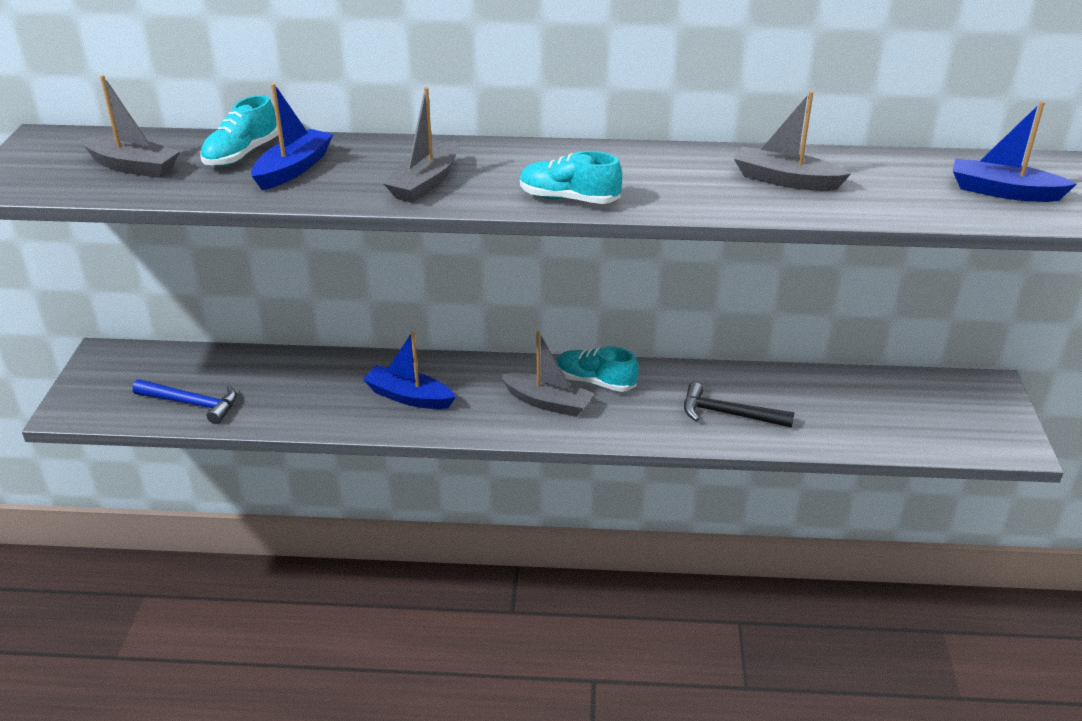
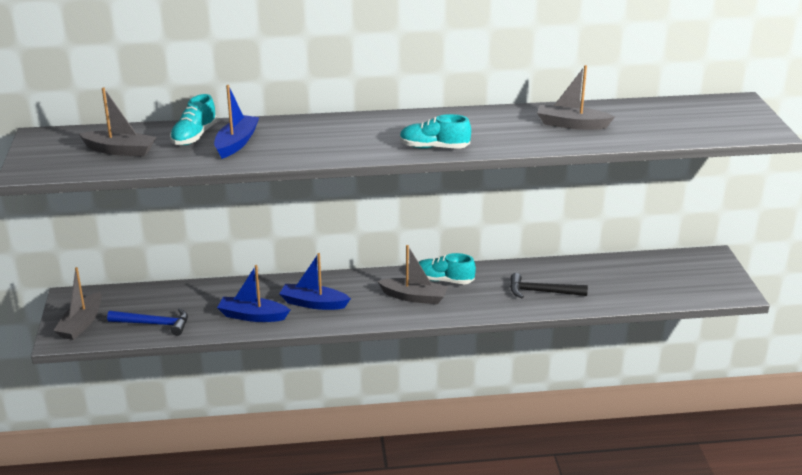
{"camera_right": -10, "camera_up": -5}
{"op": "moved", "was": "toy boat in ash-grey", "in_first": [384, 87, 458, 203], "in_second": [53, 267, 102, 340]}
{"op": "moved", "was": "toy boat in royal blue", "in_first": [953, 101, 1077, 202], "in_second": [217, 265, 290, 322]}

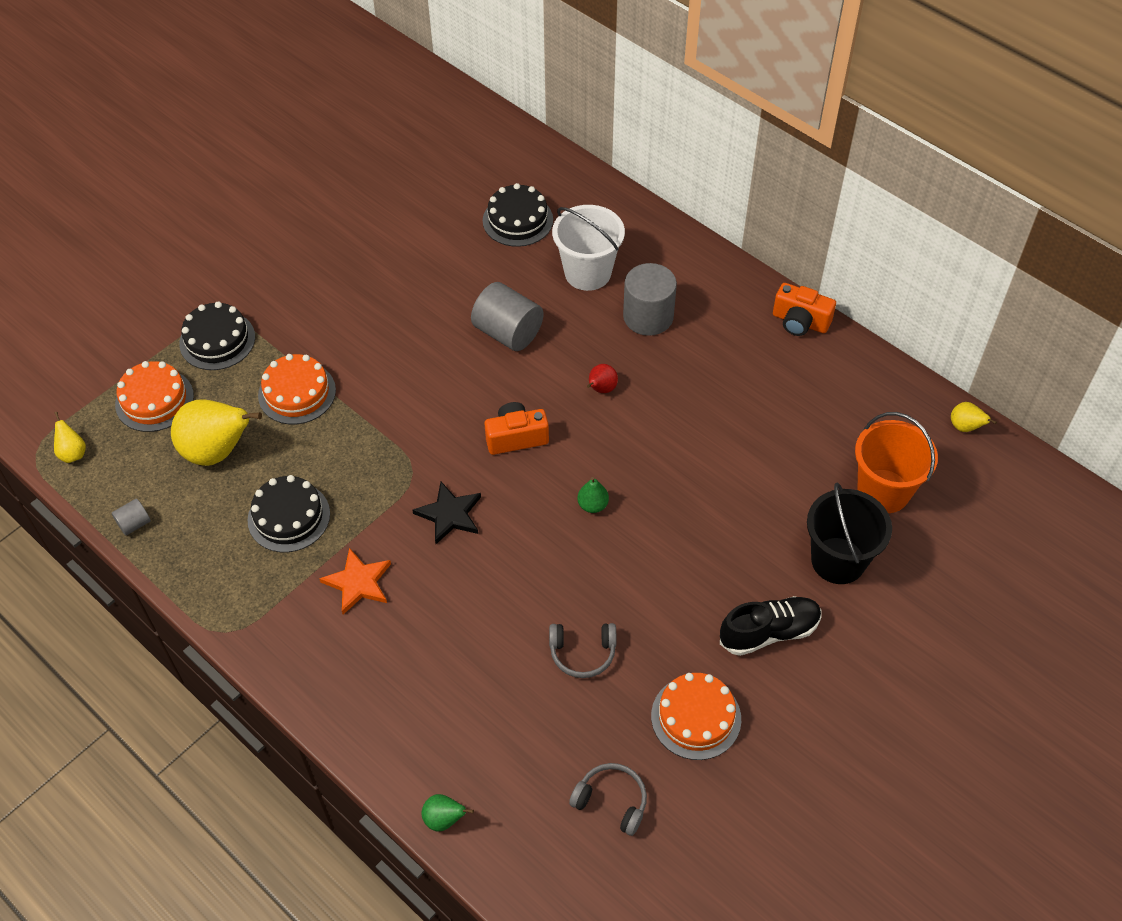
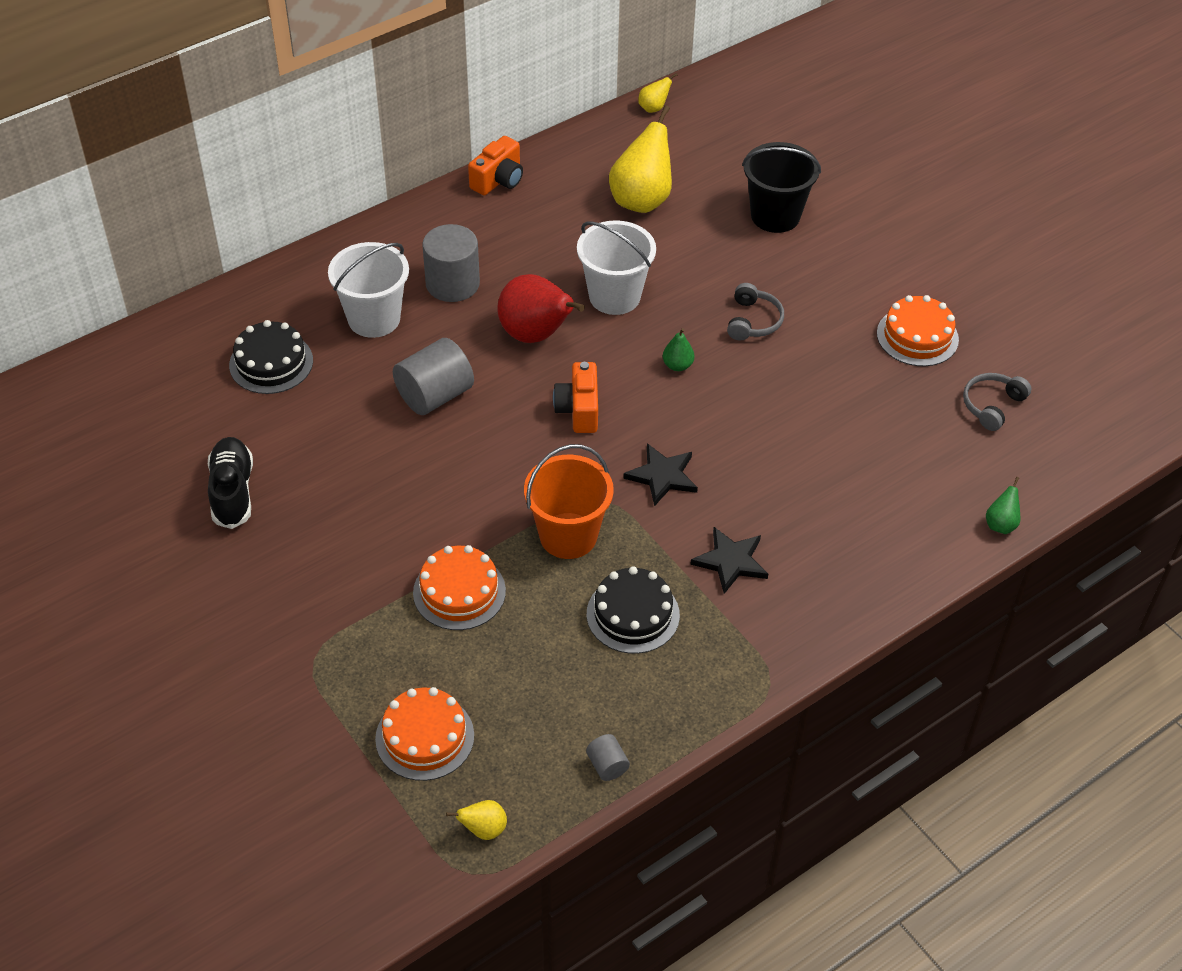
{"camera_right": -80, "camera_up": -5}
{"op": "moved", "was": "toy pear in yellow", "in_first": [171, 399, 262, 466], "in_second": [609, 105, 672, 213]}
{"op": "removed", "was": "cake in black", "in_first": [179, 301, 255, 370]}
{"op": "recoloured", "was": "five-pointed star in orange", "now": "five-pointed star in black", "in_first": [319, 548, 391, 615], "in_second": [690, 527, 768, 594]}
{"op": "moved", "was": "over-ear headphones in ash-grey", "in_first": [549, 623, 616, 678], "in_second": [727, 283, 784, 341]}
{"op": "resized", "was": "toy pear in crimson", "in_first": [587, 364, 618, 393], "in_second": [497, 274, 585, 343], "ratio": 2.17}
{"op": "moved", "was": "sneaker in black", "in_first": [720, 596, 821, 656], "in_second": [208, 437, 253, 529]}
{"op": "moved", "was": "pail in orange", "in_first": [855, 412, 938, 513], "in_second": [524, 444, 614, 559]}
{"op": "added", "now": "pail in snow-white", "in_second": [577, 220, 656, 315]}

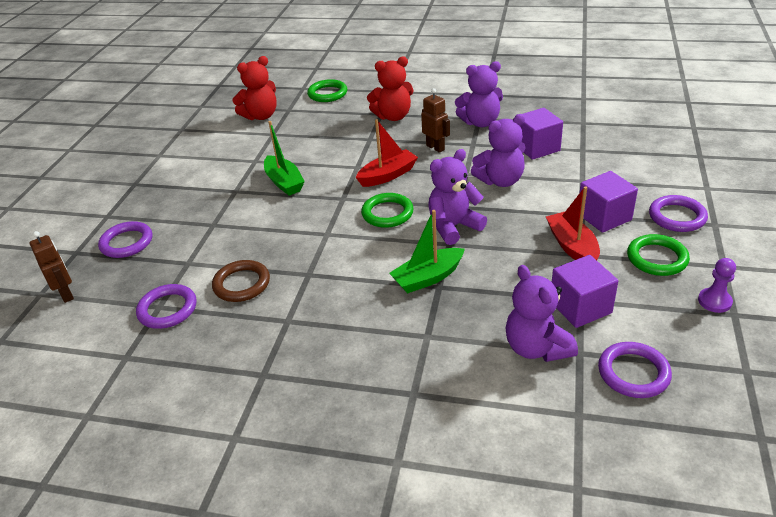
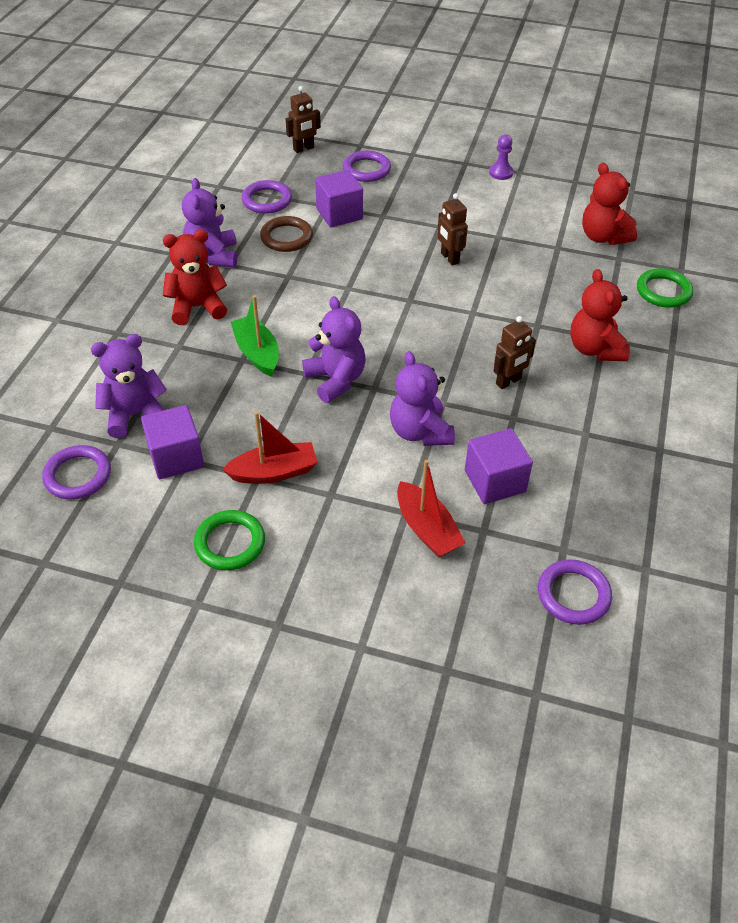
{"camera_right": 90, "camera_up": 10}
{"op": "replaced", "was": "toy boat in emerald", "now": "robot figure in dark brown", "in_first": [264, 121, 305, 195], "in_second": [438, 193, 468, 266]}
{"op": "moved", "was": "toy boat in crimson", "in_first": [356, 119, 418, 187], "in_second": [397, 460, 465, 557]}
{"op": "removed", "was": "ring in emerald", "in_first": [361, 193, 414, 228]}
{"op": "moved", "was": "stuffed bear in royal purple", "in_first": [455, 61, 503, 127], "in_second": [182, 178, 237, 267]}
{"op": "moved", "was": "cube in royal purple", "in_first": [580, 171, 638, 233], "in_second": [315, 170, 363, 227]}
{"op": "moved", "was": "ring in royal purple", "in_first": [649, 195, 708, 232], "in_second": [538, 559, 612, 625]}
{"op": "moved", "was": "pawn in royal purple", "in_first": [698, 258, 736, 313], "in_second": [489, 134, 513, 180]}
{"op": "added", "now": "stuffed bear in crimson", "in_second": [163, 230, 227, 325]}

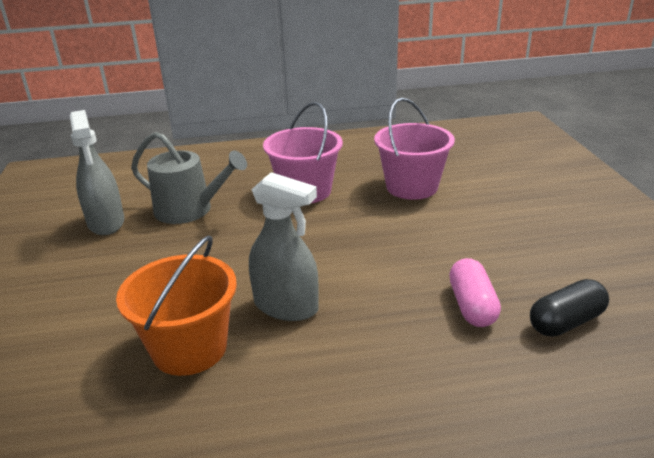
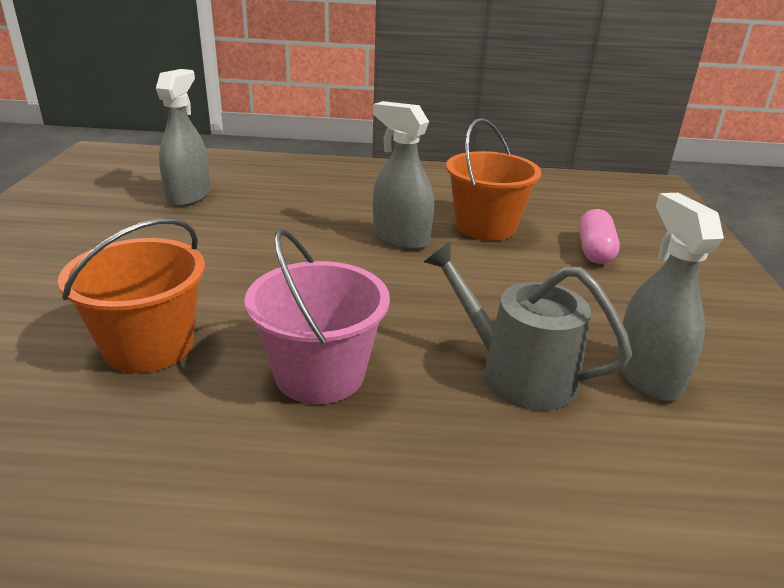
{"camera_right": -170, "camera_up": 0}
{"op": "recoloured", "was": "pail in rosy", "now": "pail in orange", "in_first": [374, 98, 455, 200], "in_second": [58, 218, 205, 373]}
{"op": "moved", "was": "pill in rosy", "in_first": [449, 258, 501, 327], "in_second": [579, 209, 620, 264]}
{"op": "replaced", "was": "pill in black", "now": "spray cleaner in ash-grey", "in_first": [530, 279, 609, 337], "in_second": [156, 69, 210, 207]}

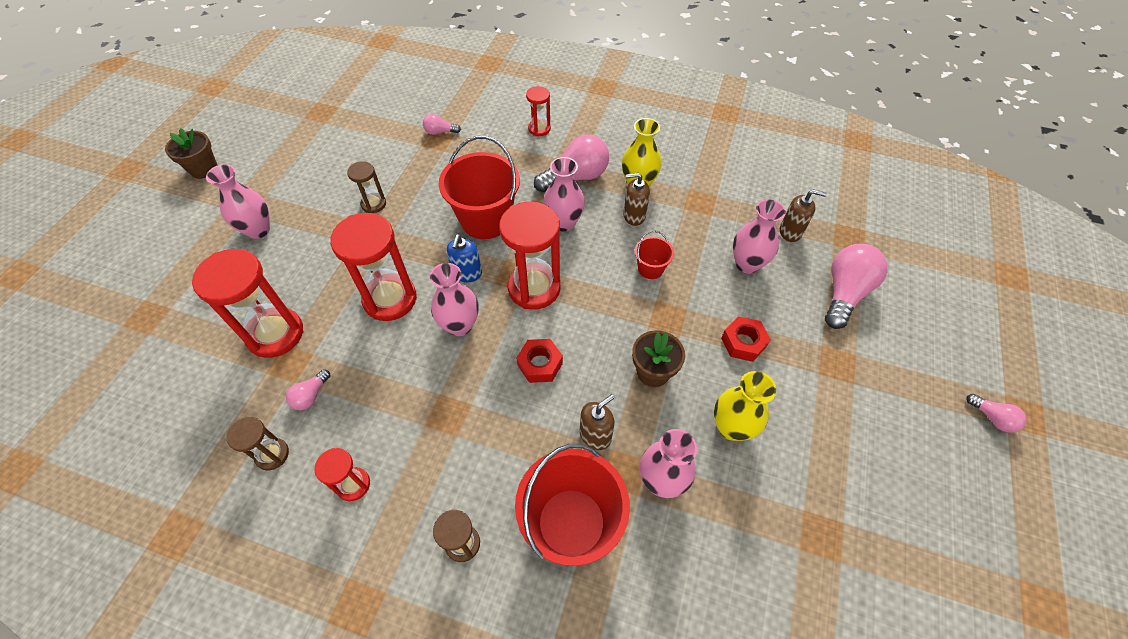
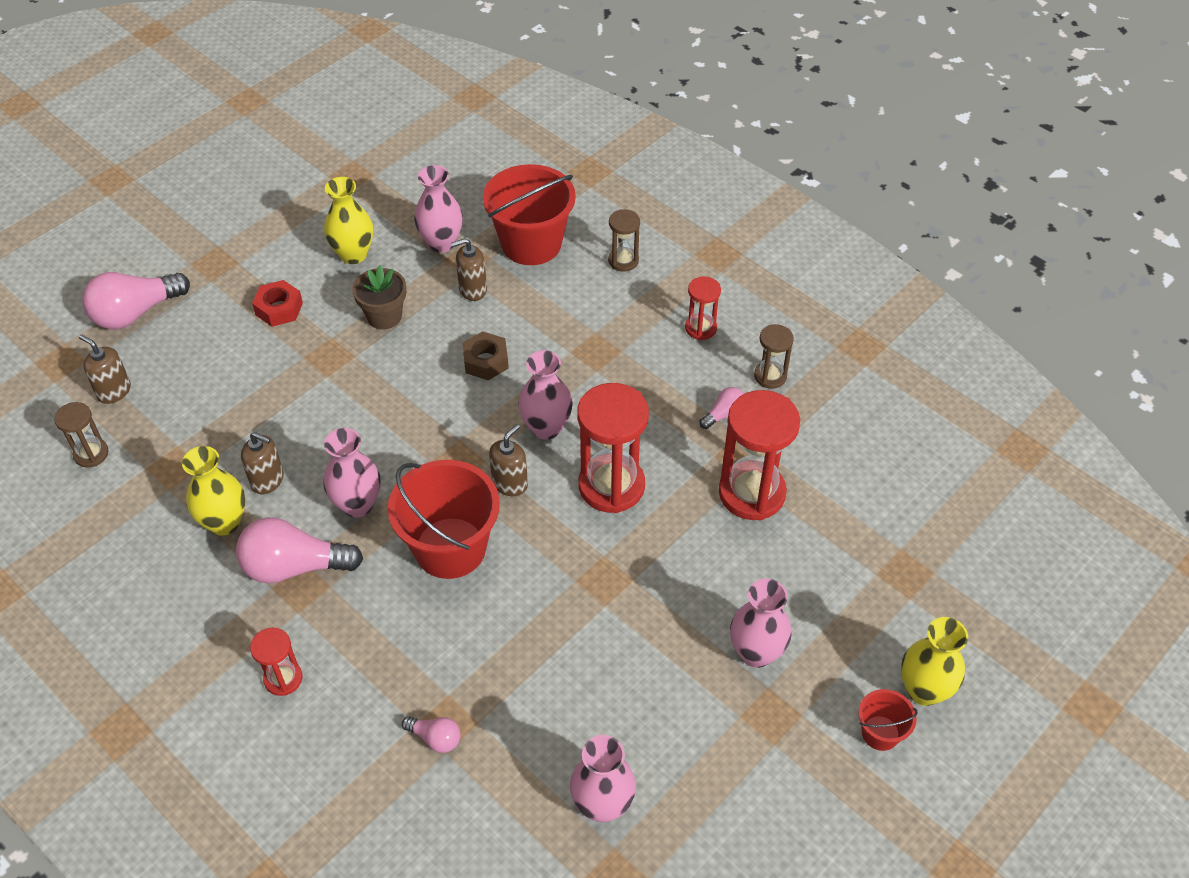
{"camera_right": -155, "camera_up": -5}
{"op": "removed", "was": "flower pot in dark brown", "in_first": [165, 128, 218, 179]}
{"op": "moved", "was": "sand timer in dark brown", "in_first": [347, 161, 386, 213], "in_second": [54, 402, 109, 468]}
{"op": "recoloured", "was": "soap pump in royal blue", "now": "soap pump in dark brown", "in_first": [446, 234, 482, 282], "in_second": [489, 424, 528, 496]}
{"op": "removed", "was": "sand timer in crimson", "in_first": [499, 202, 560, 310]}
{"op": "recoloured", "was": "nut in crimson", "now": "nut in dark brown", "in_first": [516, 339, 563, 383], "in_second": [462, 331, 509, 380]}
{"op": "moved", "was": "pail in crimson", "in_first": [634, 231, 674, 279], "in_second": [858, 689, 918, 751]}
{"op": "moved", "was": "tall vase in rosy", "in_first": [733, 199, 786, 274], "in_second": [570, 735, 636, 822]}
{"op": "removed", "was": "lightbulb in rosy", "in_first": [967, 394, 1027, 432]}
{"op": "added", "now": "tall vase in yellow", "in_second": [901, 617, 968, 706]}

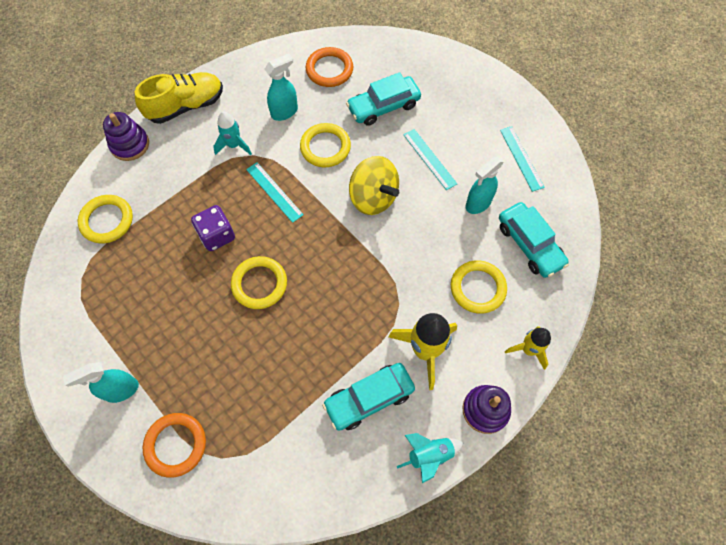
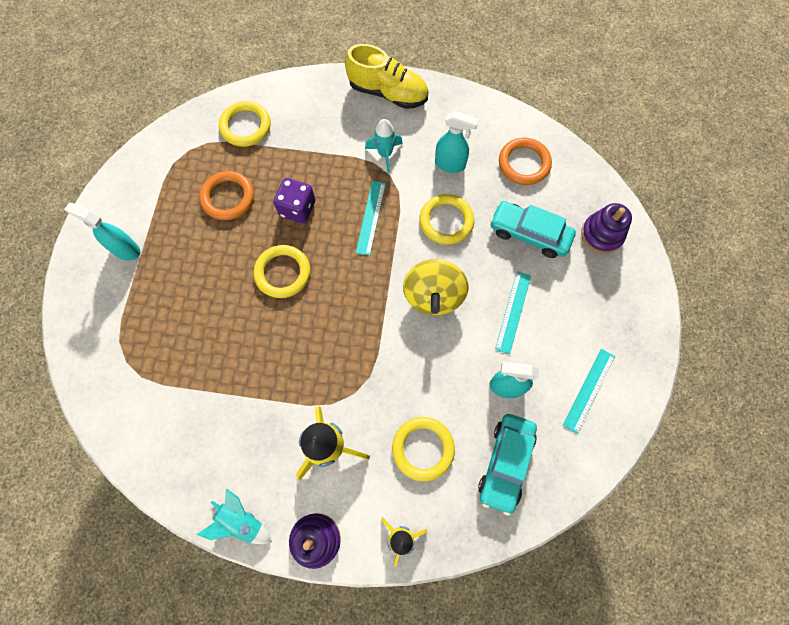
{"camera_right": 50, "camera_up": 5}
{"op": "moved", "was": "stacking toy in royal purple", "in_first": [103, 112, 149, 161], "in_second": [581, 203, 632, 254]}
{"op": "moved", "was": "ring in orange", "in_first": [143, 413, 206, 478], "in_second": [199, 171, 254, 220]}
{"op": "removed", "was": "automobile in turquoise", "in_first": [322, 363, 415, 431]}

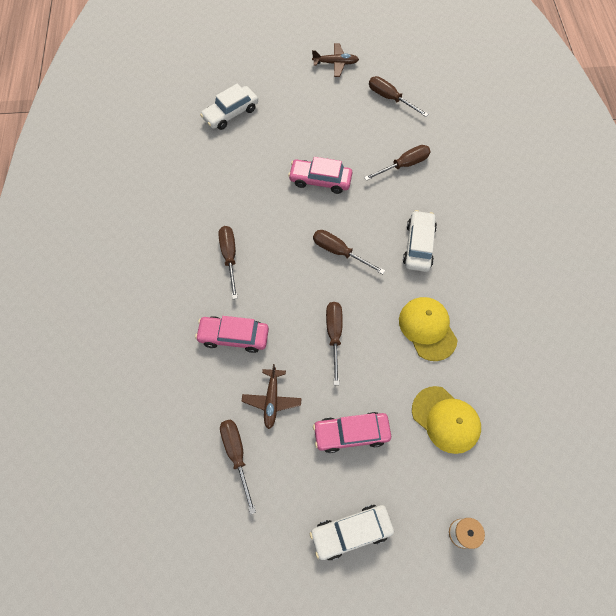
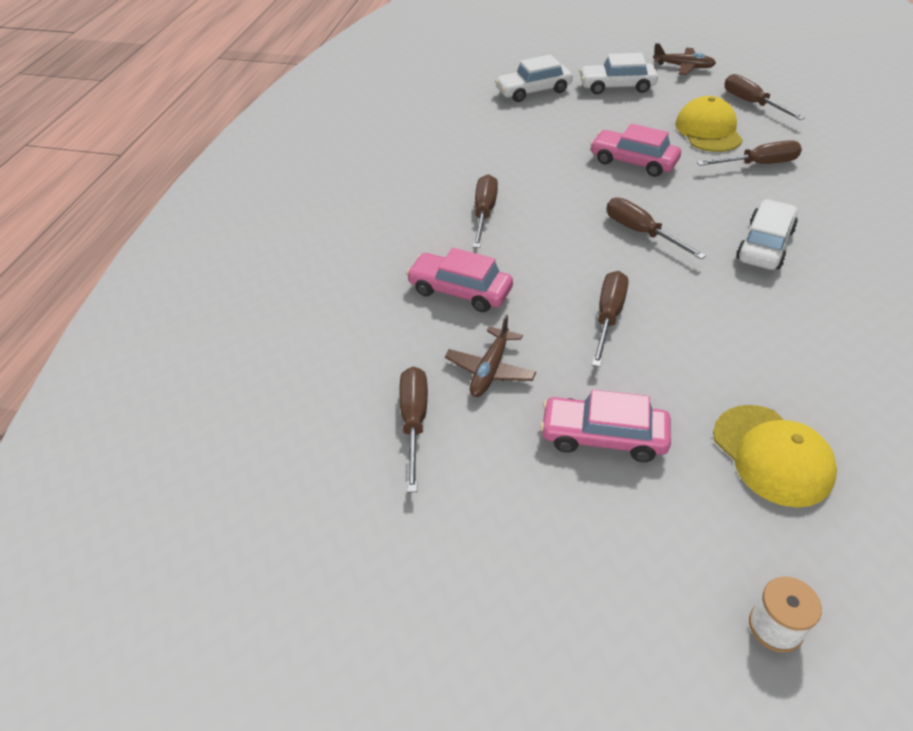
{"camera_right": 20, "camera_up": -20}
{"op": "moved", "was": "automobile in snow-white", "in_first": [310, 505, 394, 560], "in_second": [579, 53, 658, 94]}
{"op": "moved", "was": "cap in yellow", "in_first": [399, 297, 457, 361], "in_second": [675, 96, 743, 152]}

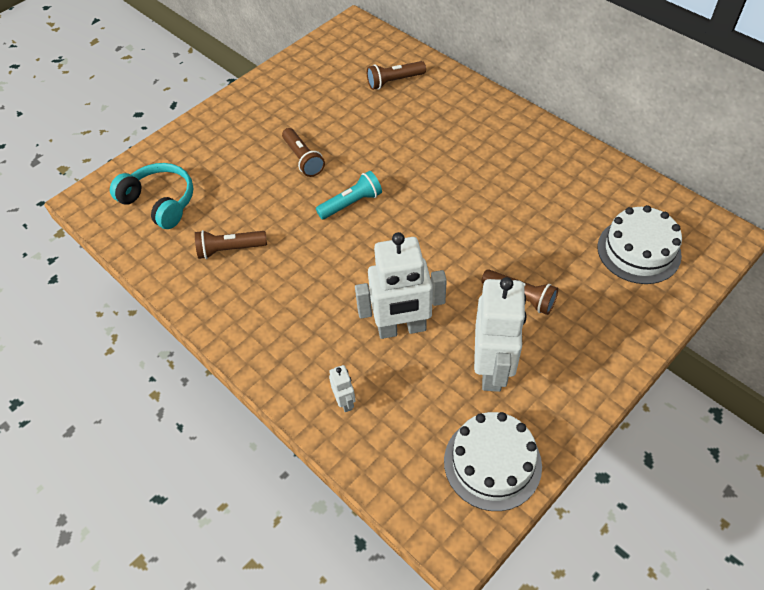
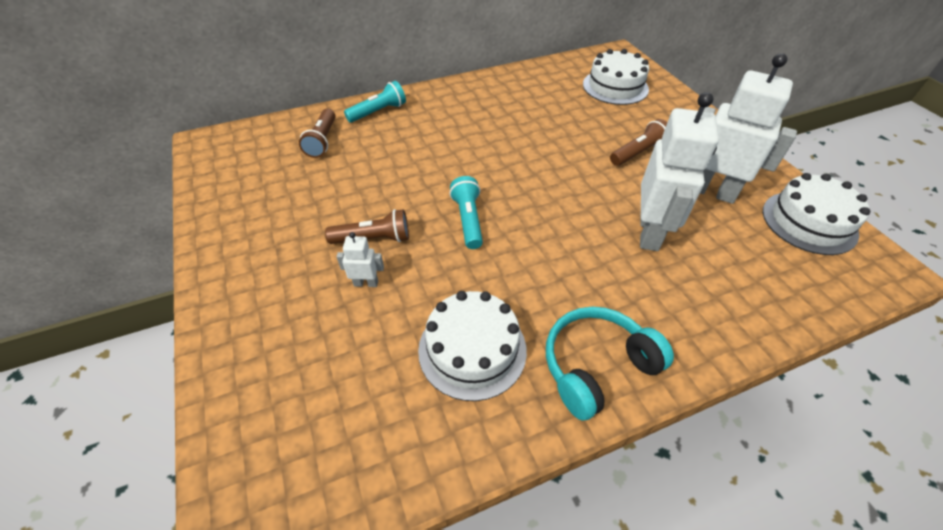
{"camera_right": -70, "camera_up": -5}
{"op": "moved", "was": "over-ear headphones in turquoise", "in_first": [110, 163, 193, 229], "in_second": [546, 307, 674, 421]}
{"op": "replaced", "was": "flashlight in dark brown", "now": "cake in snow-white", "in_first": [195, 230, 267, 259], "in_second": [418, 291, 527, 401]}
{"op": "moved", "was": "robot figure in snow-white", "in_first": [329, 365, 356, 412], "in_second": [337, 232, 384, 287]}
{"op": "added", "now": "flashlight in turquoise", "in_second": [344, 81, 406, 123]}

